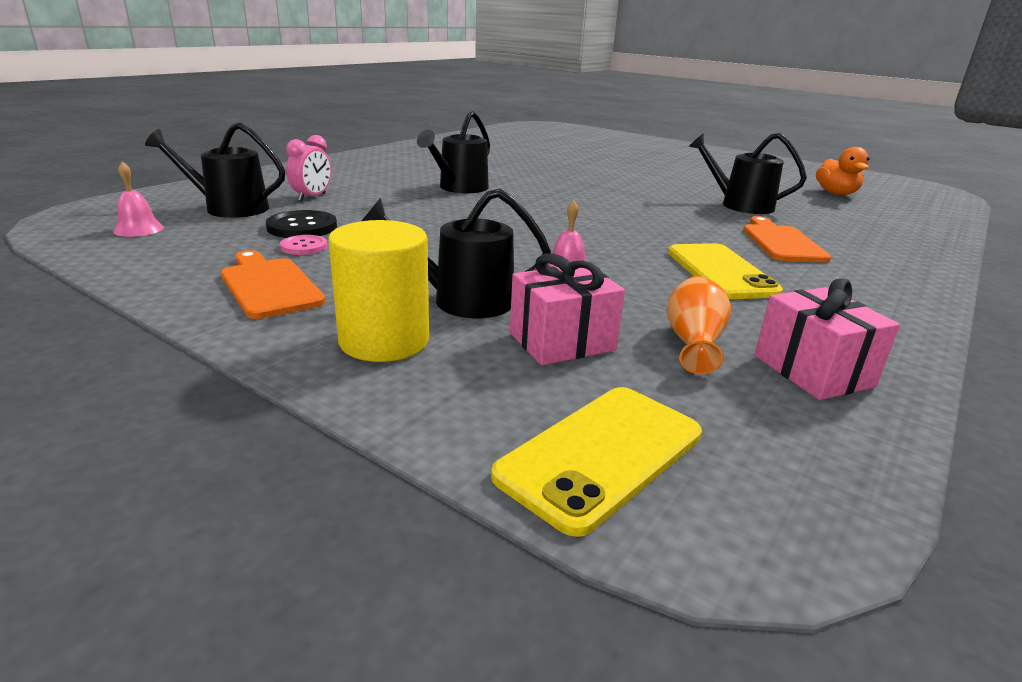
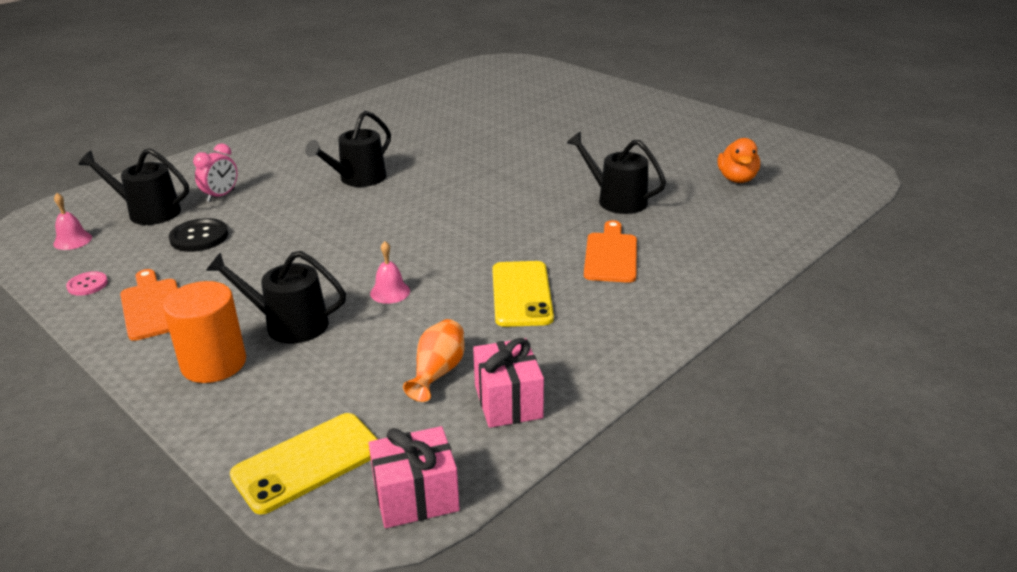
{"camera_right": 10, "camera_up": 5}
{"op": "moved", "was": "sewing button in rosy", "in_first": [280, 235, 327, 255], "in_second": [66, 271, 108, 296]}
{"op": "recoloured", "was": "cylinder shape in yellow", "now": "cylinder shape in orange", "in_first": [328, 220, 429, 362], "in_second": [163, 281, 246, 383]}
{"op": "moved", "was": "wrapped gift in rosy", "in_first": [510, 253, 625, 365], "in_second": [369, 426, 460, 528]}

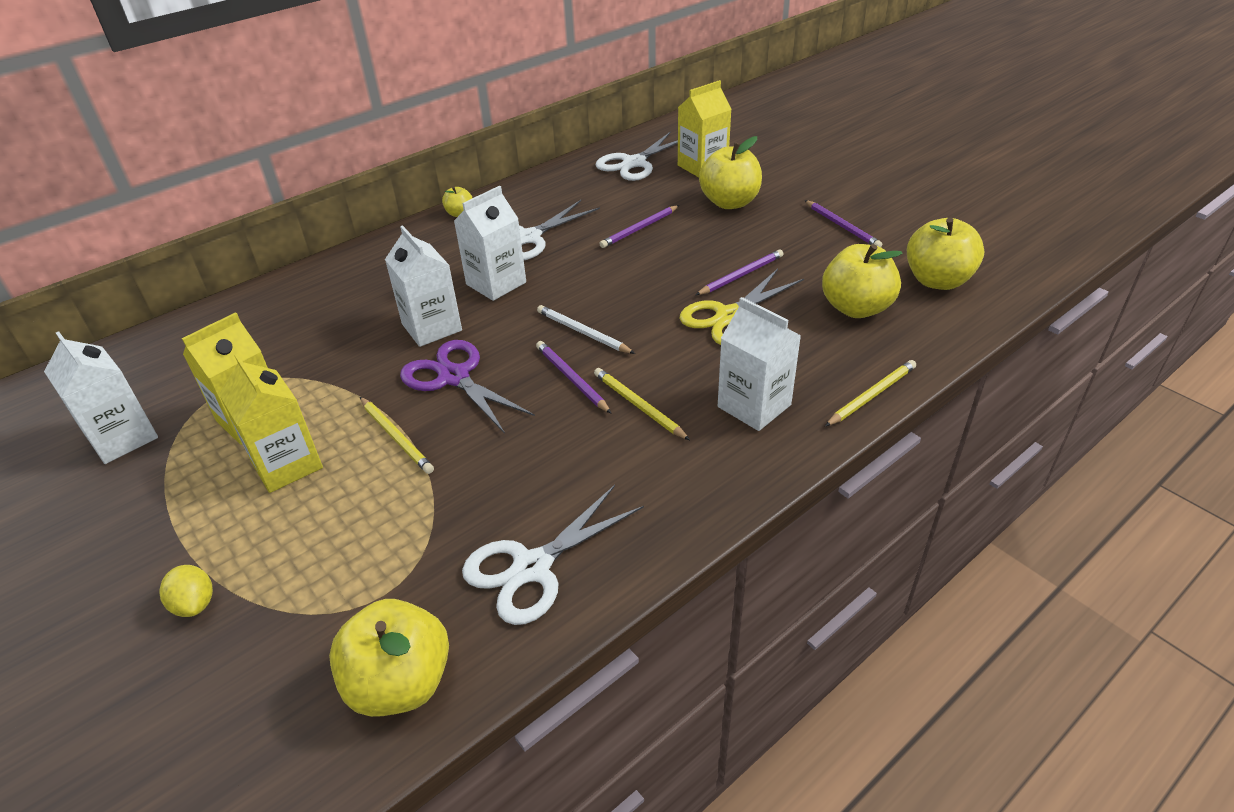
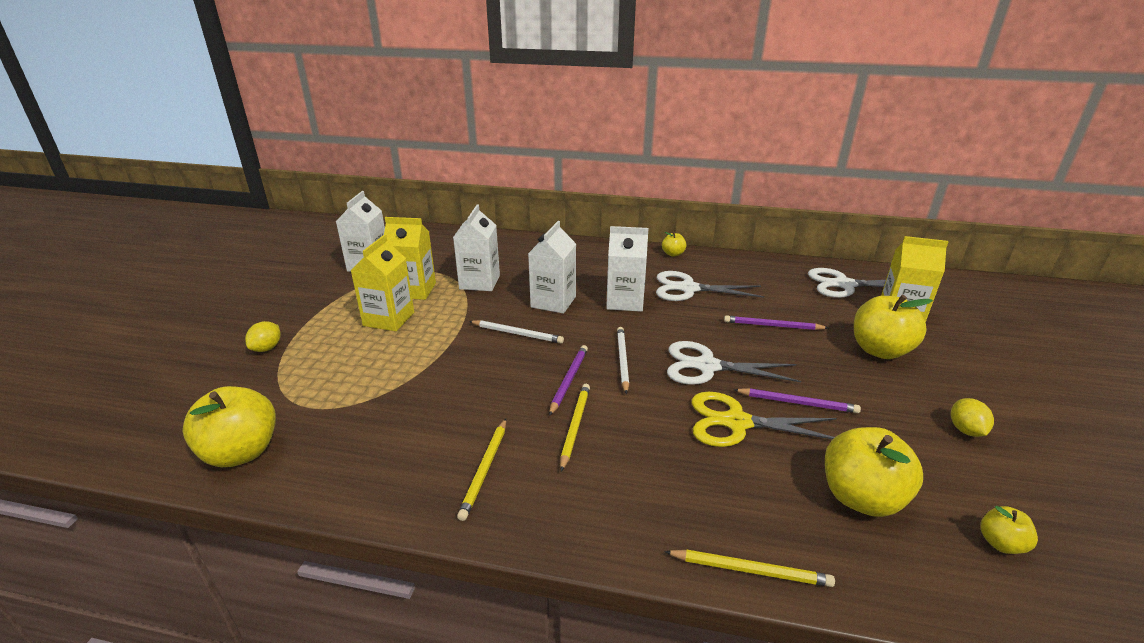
{"camera_right": 50, "camera_up": -10}
{"op": "moved", "was": "lead pencil in yellow", "in_first": [360, 397, 434, 474], "in_second": [457, 419, 506, 521]}
{"op": "replaced", "was": "scissors in royal purple", "now": "lead pencil in snow-white", "in_first": [400, 340, 535, 434], "in_second": [469, 320, 564, 343]}
{"op": "moved", "was": "scissors in snow-white", "in_first": [462, 485, 644, 625], "in_second": [667, 341, 801, 385]}
{"op": "moved", "was": "milk carton in snow-white", "in_first": [718, 297, 801, 431], "in_second": [453, 204, 500, 291]}
{"op": "replaced", "was": "lead pencil in royal purple", "now": "lemon in yellow", "in_first": [805, 200, 882, 247], "in_second": [951, 398, 994, 437]}
{"op": "resized", "was": "toy apple in yellow", "in_first": [907, 217, 984, 290], "in_second": [981, 506, 1038, 554], "ratio": 0.49}

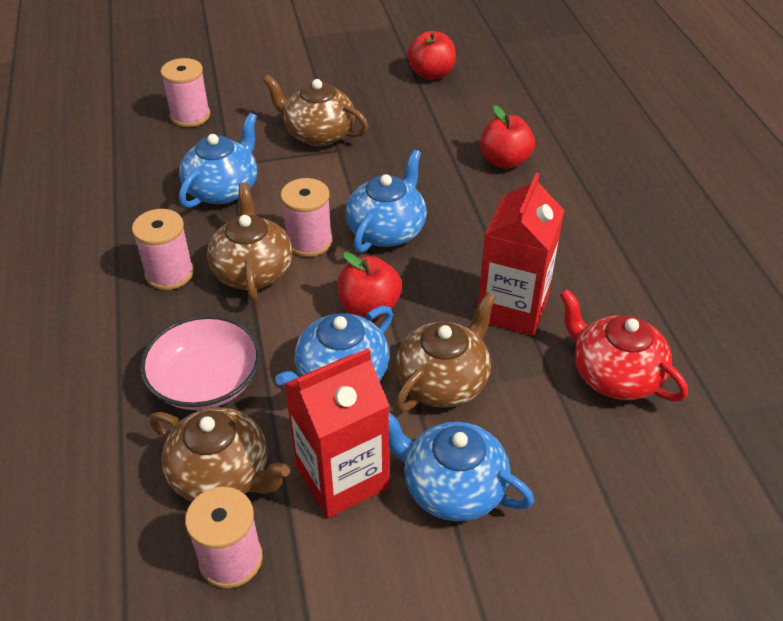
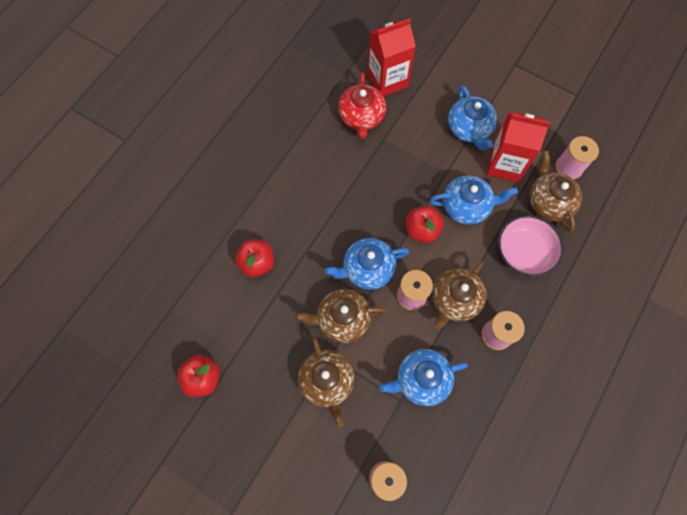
{"camera_right": -135, "camera_up": 25}
{"op": "moved", "was": "china teapot in dark brown", "in_first": [395, 292, 496, 412], "in_second": [295, 289, 386, 343]}
{"op": "moved", "was": "milk carton in crimson", "in_first": [478, 173, 564, 336], "in_second": [367, 18, 416, 97]}

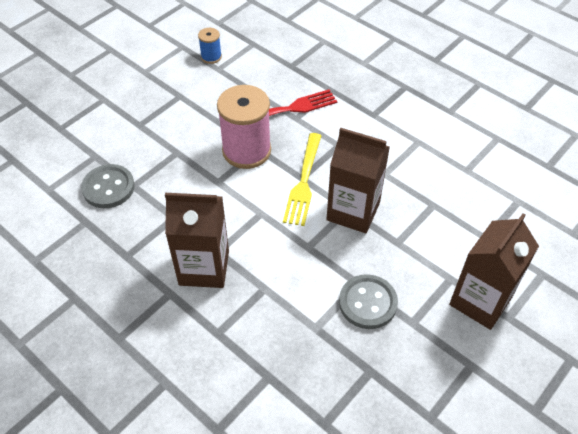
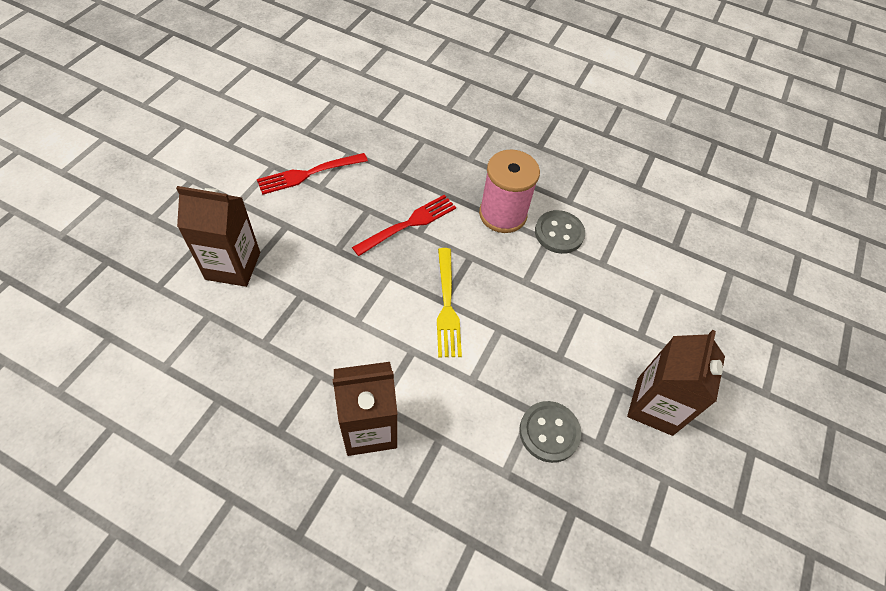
{"camera_right": -20, "camera_up": 5}
{"op": "moved", "was": "sewing button in ash-grey", "in_first": [81, 164, 135, 208], "in_second": [535, 210, 585, 254]}
{"op": "replaced", "was": "spool in royal blue", "now": "fork in crimson", "in_first": [198, 28, 222, 64], "in_second": [257, 153, 368, 195]}
{"op": "moved", "was": "spool in rosy", "in_first": [217, 85, 271, 169], "in_second": [479, 150, 540, 233]}
{"op": "moved", "was": "milk carton in dark brown", "in_first": [326, 128, 390, 233], "in_second": [176, 186, 260, 287]}

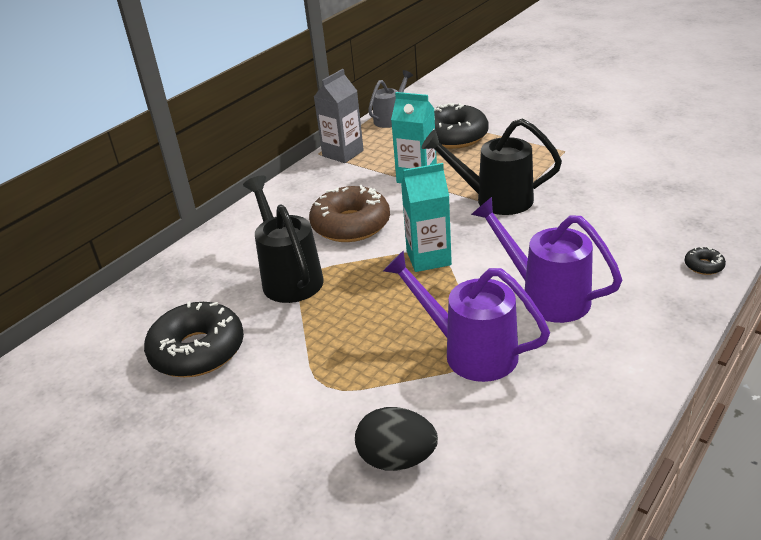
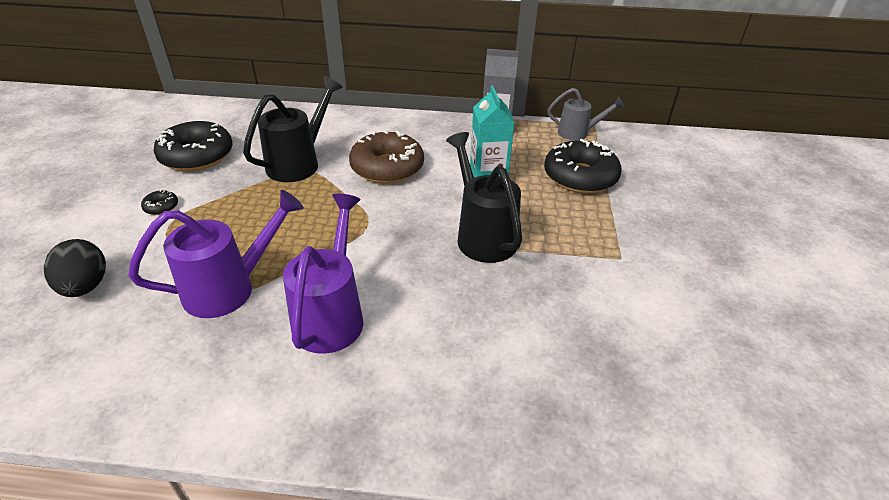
{"camera_right": 55, "camera_up": 5}
{"op": "turned", "was": "watering can in royal purple", "in_first": [383, 251, 550, 382], "in_second": [128, 190, 304, 318], "clockwise": 60}
{"op": "removed", "was": "milk carton in turquoise", "in_first": [401, 163, 452, 272]}
{"op": "moved", "was": "donut in black", "in_first": [684, 247, 726, 275], "in_second": [141, 190, 178, 215]}

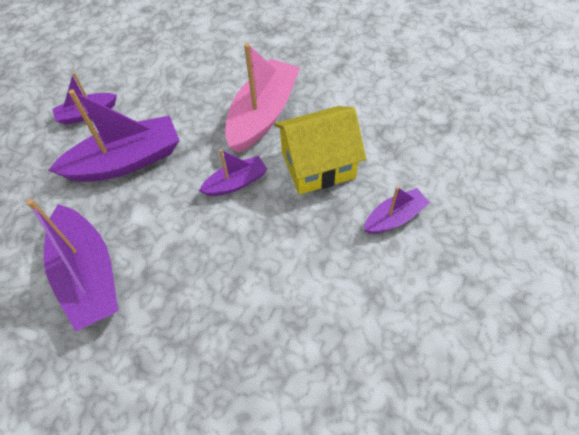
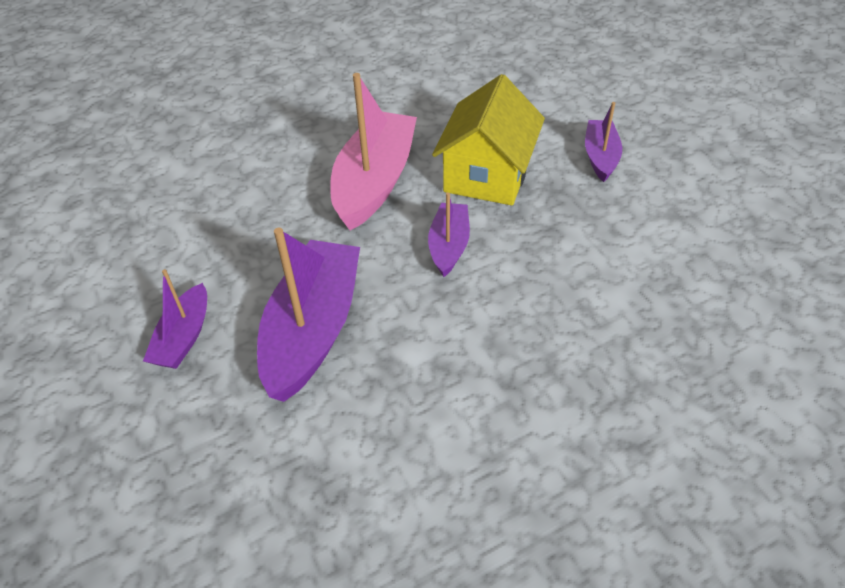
{"camera_right": -55, "camera_up": -10}
{"op": "removed", "was": "toy boat in royal purple", "in_first": [27, 199, 118, 332]}
{"op": "turned", "was": "toy boat in rosy", "in_first": [225, 43, 300, 153], "in_second": [330, 73, 417, 230], "clockwise": 45}

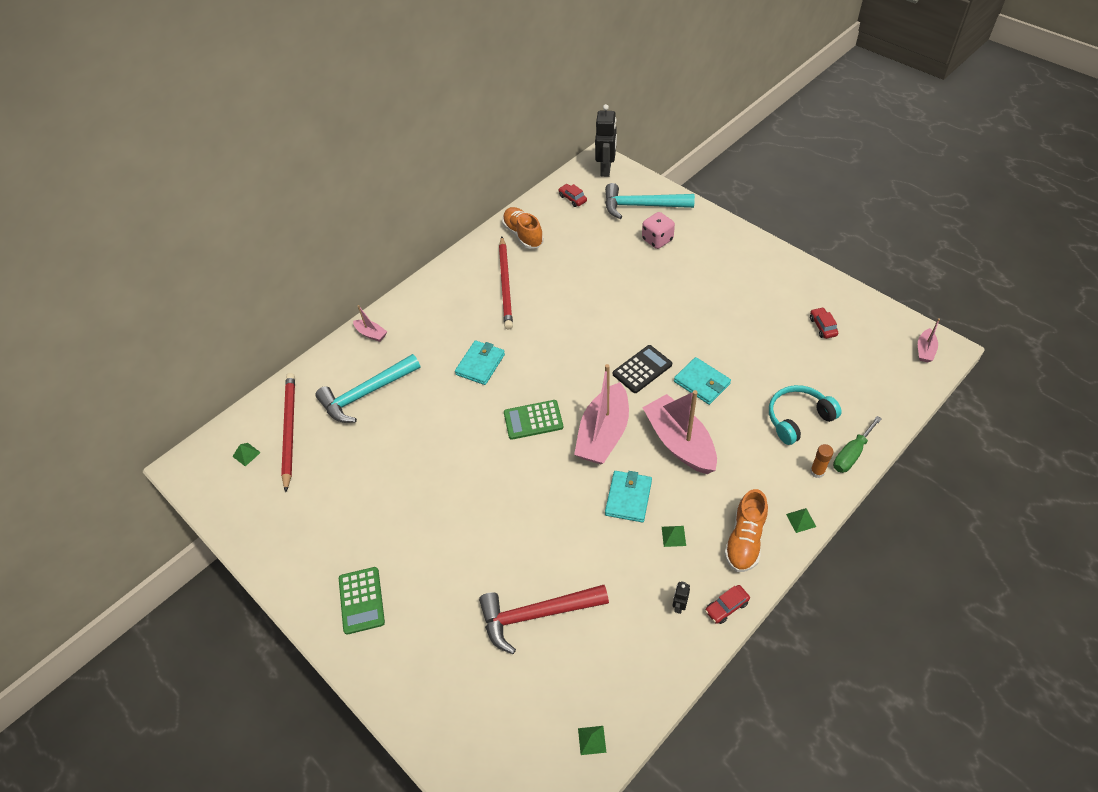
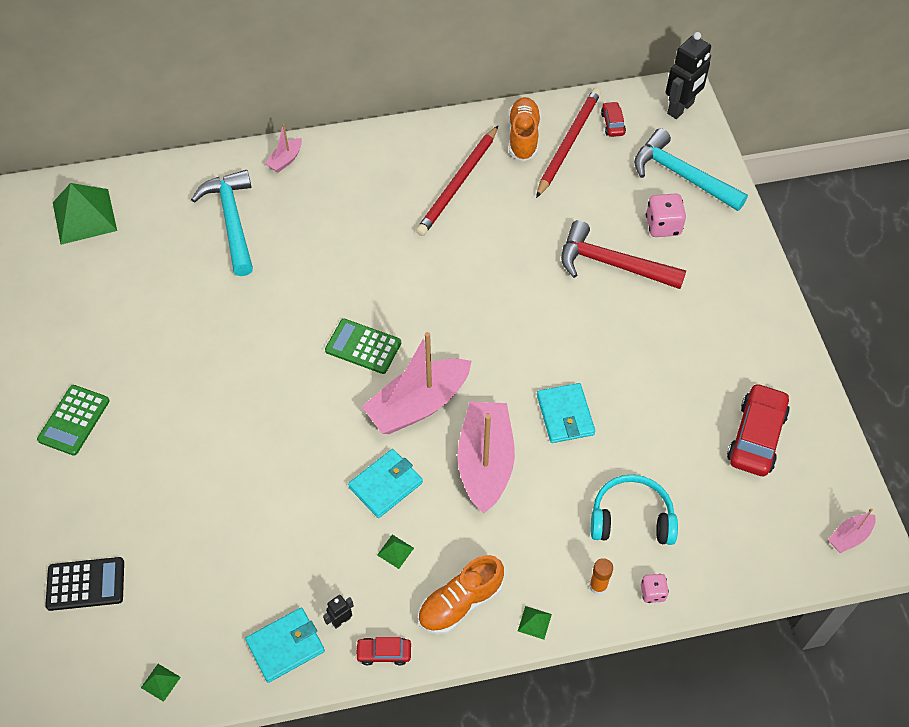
{"camera_right": 30, "camera_up": 5}
{"op": "resized", "was": "pyramid shape in emerald", "in_first": [232, 443, 261, 466], "in_second": [53, 183, 117, 245], "ratio": 2.48}
{"op": "moved", "was": "lead pencil in crimson", "in_first": [281, 373, 295, 492], "in_second": [536, 88, 601, 198]}
{"op": "turned", "was": "hammer in turquoise", "in_first": [315, 354, 420, 423], "in_second": [191, 170, 253, 276], "clockwise": 75}
{"op": "turned", "was": "toy boat in rosy", "in_first": [353, 305, 387, 342], "in_second": [265, 124, 302, 172], "clockwise": 60}
{"op": "moved", "was": "card wallet in turquoise", "in_first": [455, 340, 505, 385], "in_second": [245, 608, 325, 683]}
{"op": "moved", "was": "hammer in crimson", "in_first": [479, 585, 609, 654], "in_second": [561, 220, 686, 289]}
{"op": "moved", "was": "adding machine in black", "in_first": [613, 345, 672, 393], "in_second": [45, 557, 124, 611]}
{"op": "resized", "was": "automobile in crimson", "in_first": [810, 307, 838, 339], "in_second": [727, 383, 790, 476], "ratio": 1.96}
{"op": "replaced", "was": "flat screwdriver in emerald", "now": "die in rosy", "in_first": [833, 416, 882, 473], "in_second": [641, 574, 669, 603]}

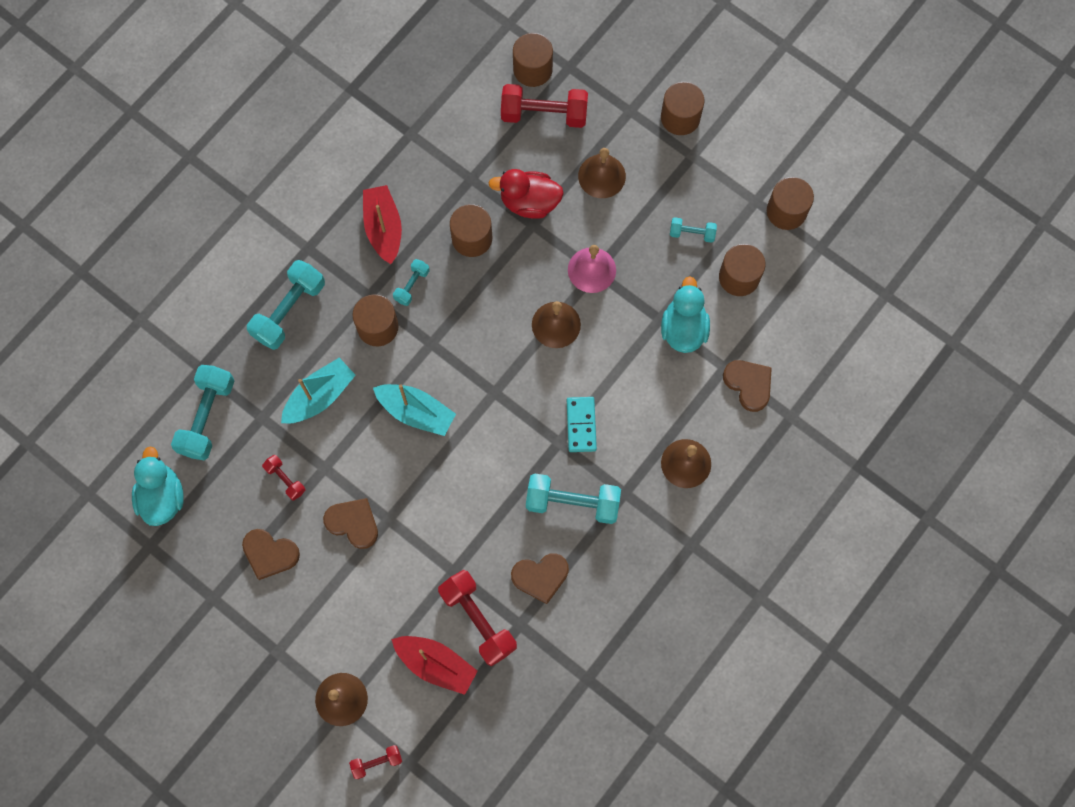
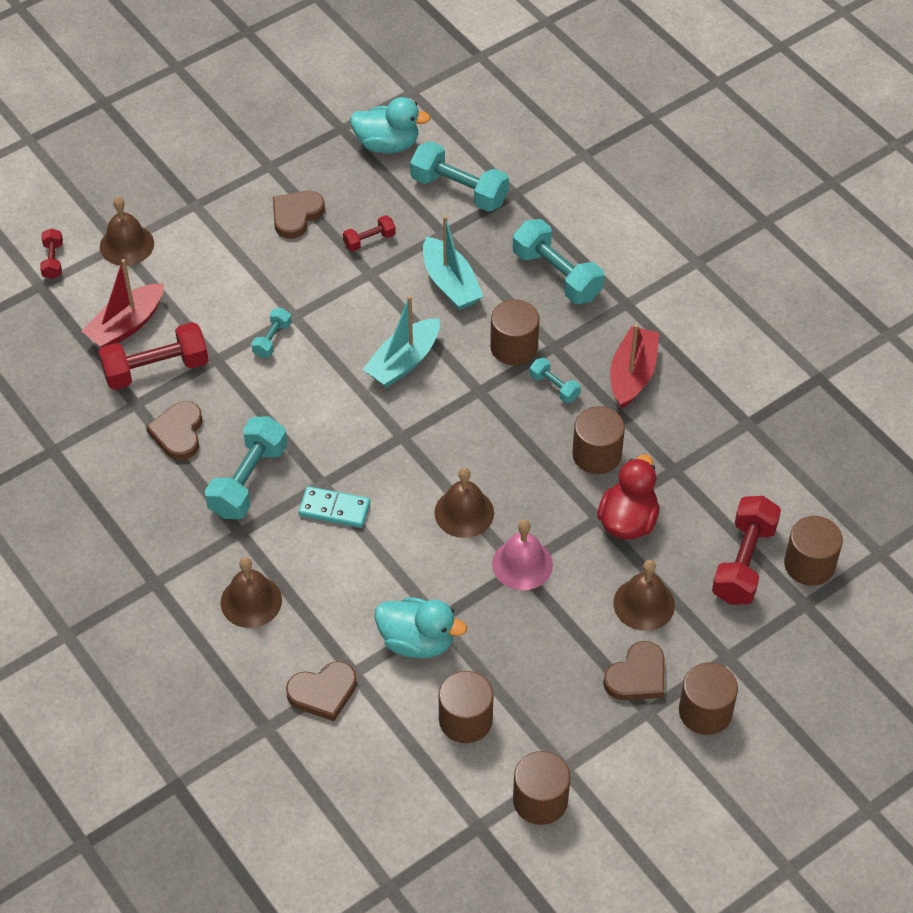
{"camera_right": 105, "camera_up": -20}
{"op": "moved", "was": "heart in dark brown", "in_first": [323, 498, 378, 549], "in_second": [603, 641, 664, 700]}
{"op": "turned", "was": "toy boat in crimson", "in_first": [363, 185, 402, 264], "in_second": [610, 324, 659, 409], "clockwise": -75}
{"op": "moved", "was": "dumbbell in turquoise", "in_first": [670, 217, 717, 243], "in_second": [251, 308, 291, 358]}

